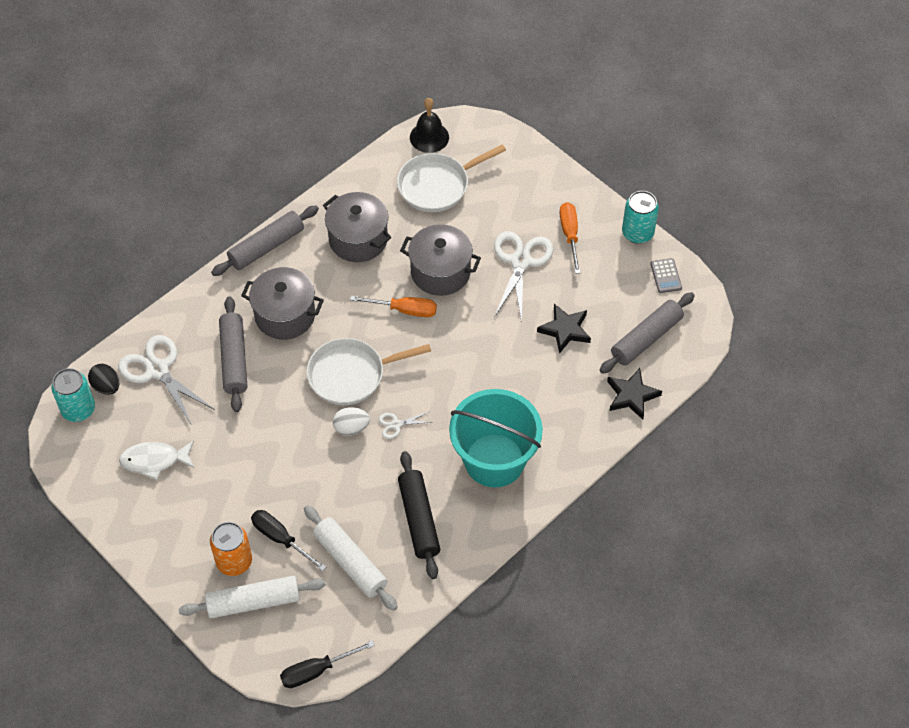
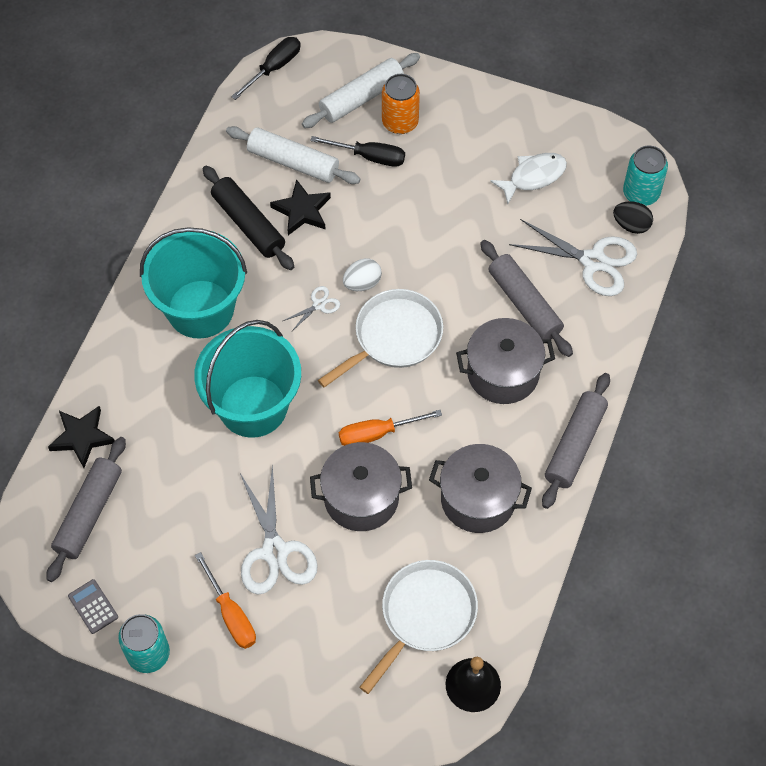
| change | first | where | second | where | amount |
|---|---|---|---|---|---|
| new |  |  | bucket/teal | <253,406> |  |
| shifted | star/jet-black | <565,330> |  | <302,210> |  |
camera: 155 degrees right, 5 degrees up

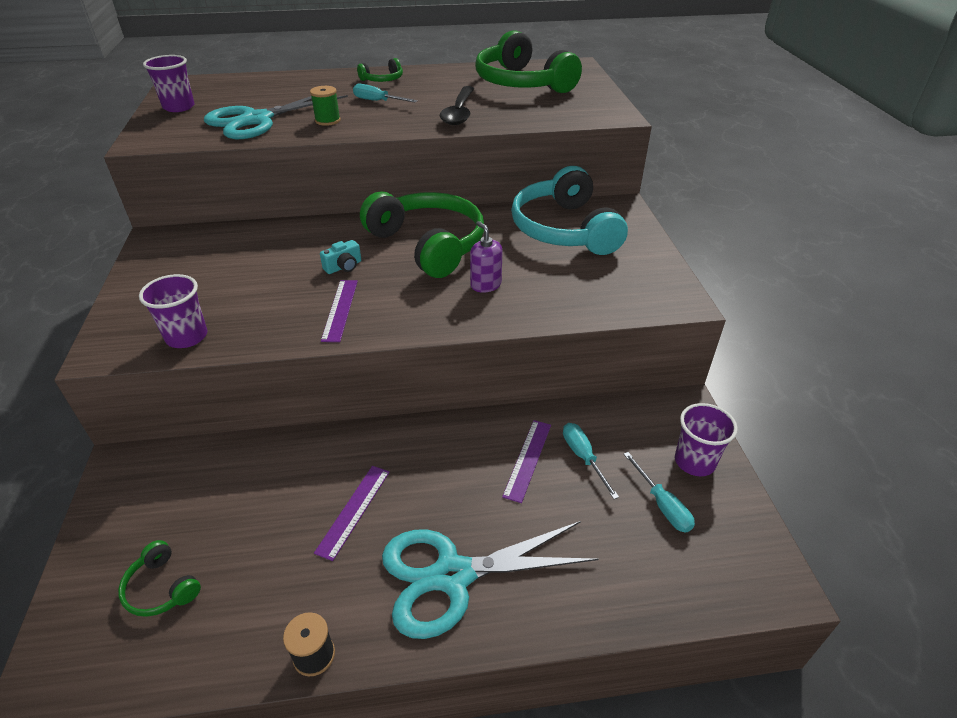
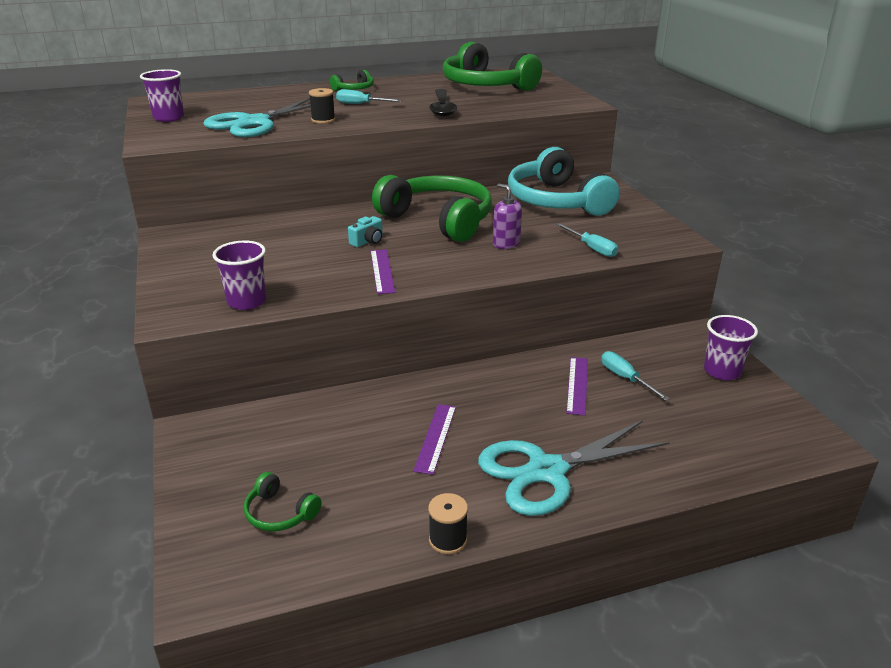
| change | first | where | second | where | amount |
|---|---|---|---|---|---|
| repainted | spool/leaf-green | <328,120> | spool/jet-black | <323,120> |  |
| shifted | flat screwdriver/teal | <662,505> |  | <591,248> |  |
camera: 10 degrees left, 10 degrees down

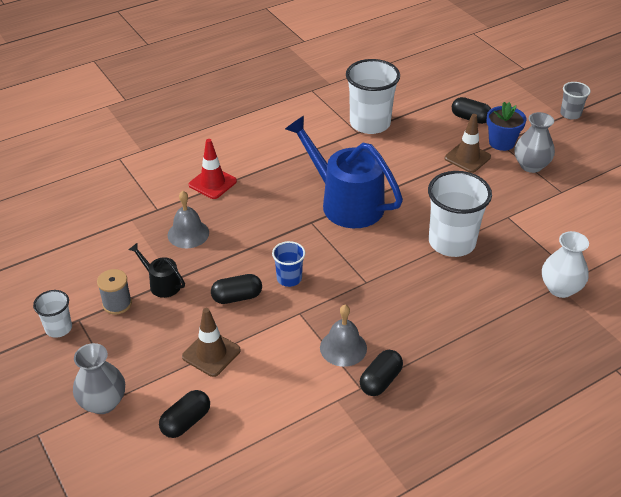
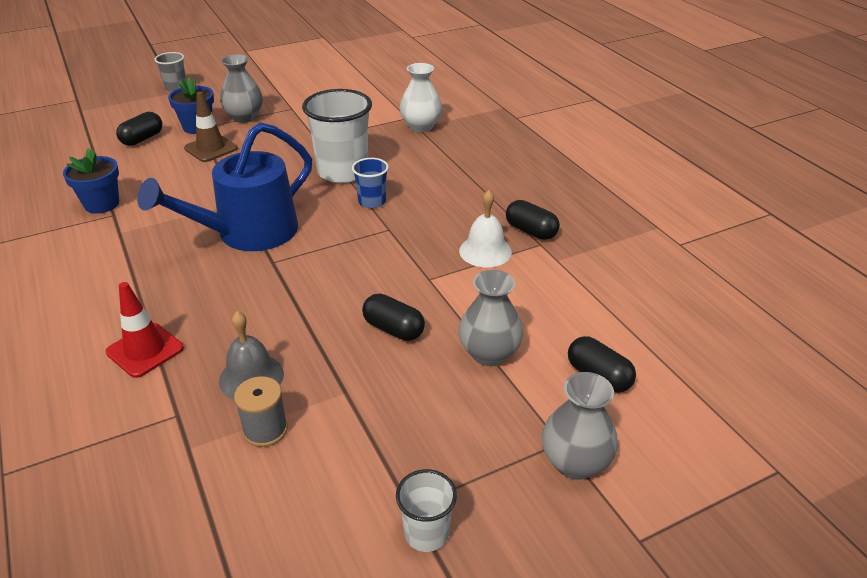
| change | first | where | second | where | amount |
|---|---|---|---|---|---|
| swapped | beaker/white | <370,123> | flower pot/blue | <102,204> |  |
| shifted | spool/grey | <117,304> |  | <265,430> |  |
| shifted | beaker/blue | <289,278> |  | <372,201> |  |
| rotated | pill shape/jet-black | <237,297> |  | <393,329> | 45 degrees counterclockwise |
| repainted | school bell/grey | <343,347> | school bell/white | <485,251> |  |
| swapped | road cone/russet | <211,353> | vase/grey | <489,353> |  |
| gone | watering can/jet-black | <162,284> |  |  |  |
camera: 85 degrees left, 5 degrees down

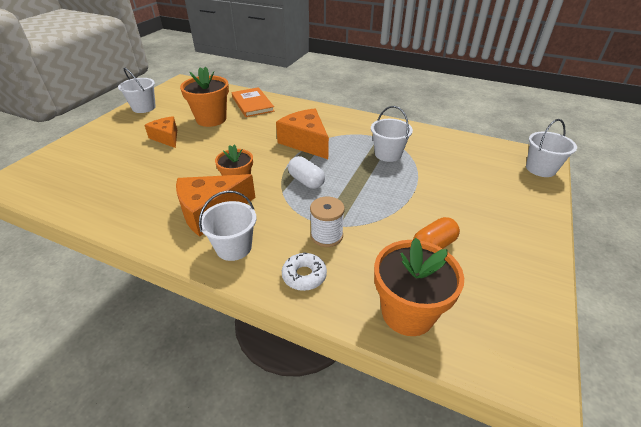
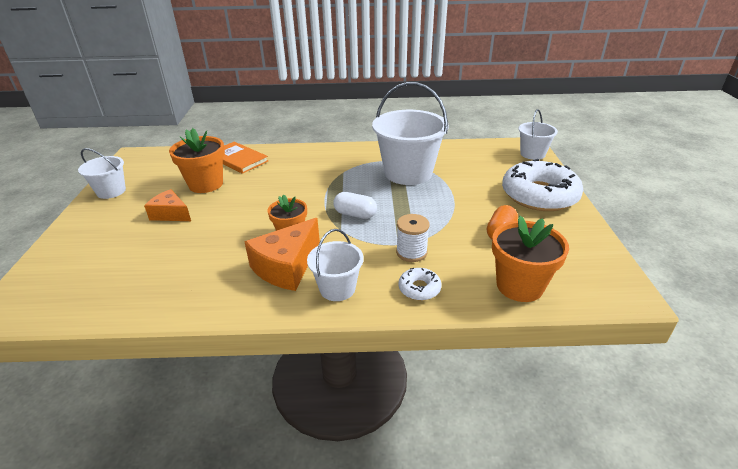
| change | first | where | second | where | amount |
|---|---|---|---|---|---|
| scaled | bucket/white | <388,154> |  | <408,173> | x1.85 |
| new |  |  | donut/white | <539,195> |  |
| gone | cheese/bright orange | <306,142> |  |  |  |
camera: 25 degrees left, 5 degrees down

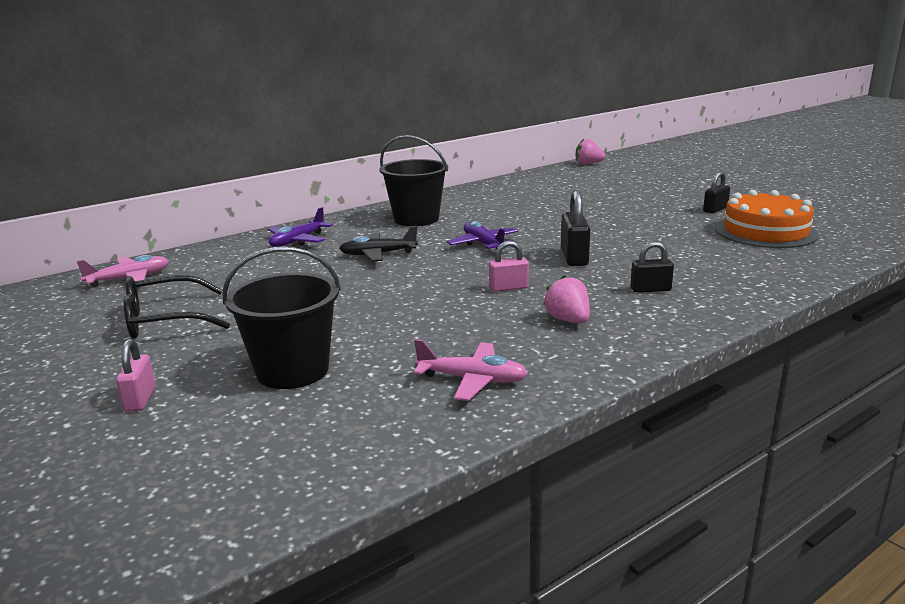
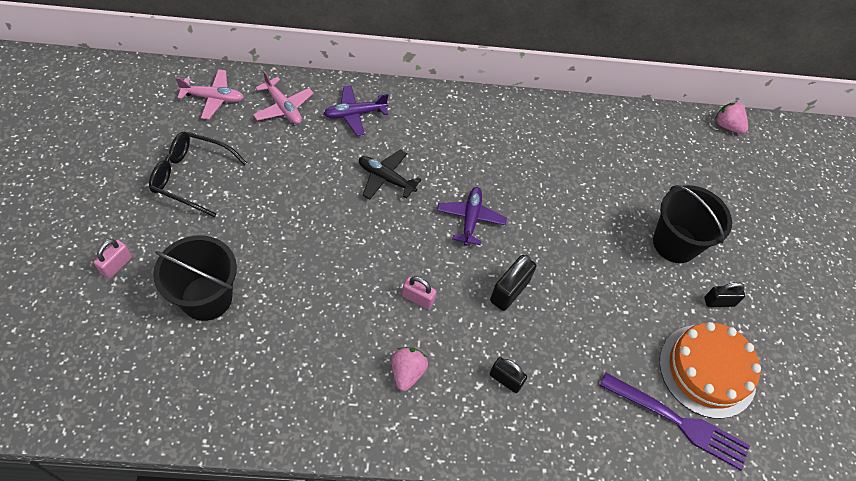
| change | first | where | second | where | amount |
|---|---|---|---|---|---|
| shifted | aeroplane/pink | <472,380> |  | <283,107> |  |
| new |  |  | fork/violet | <677,421> |  |
| shifted | bucket/jet-black | <416,219> |  | <675,243> |  |
camera: 30 degrees right, 35 degrees up

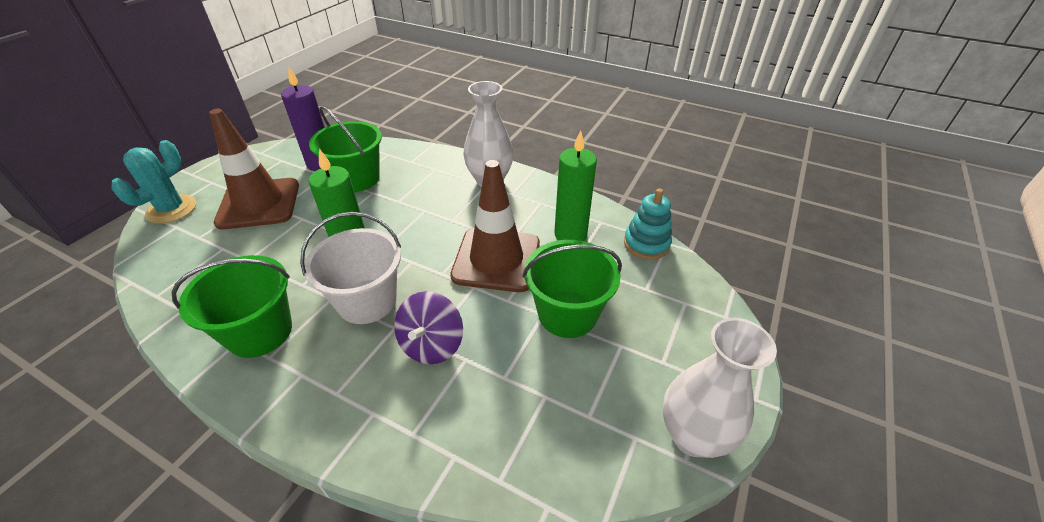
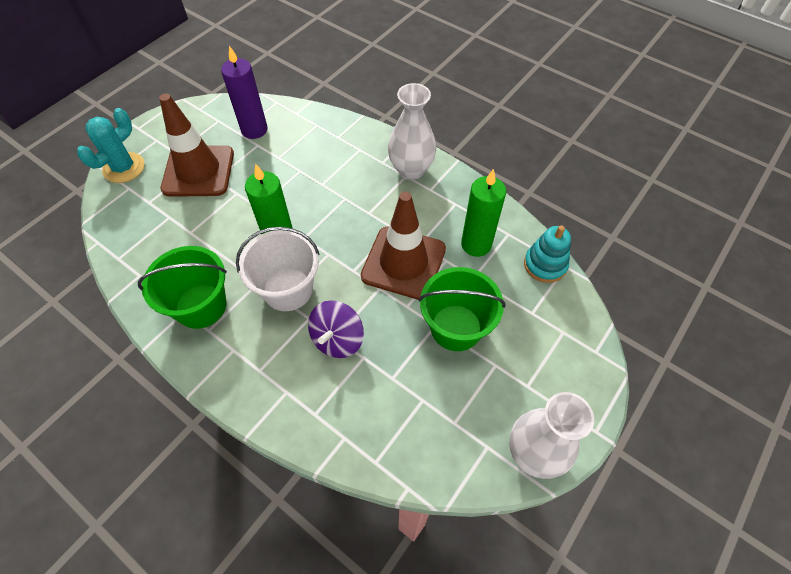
| change | first | where | second | where | amount |
|---|---|---|---|---|---|
| gone | bucket/leaf-green | <357,179> |  |  |  |
camera: 10 degrees right, 15 degrees up

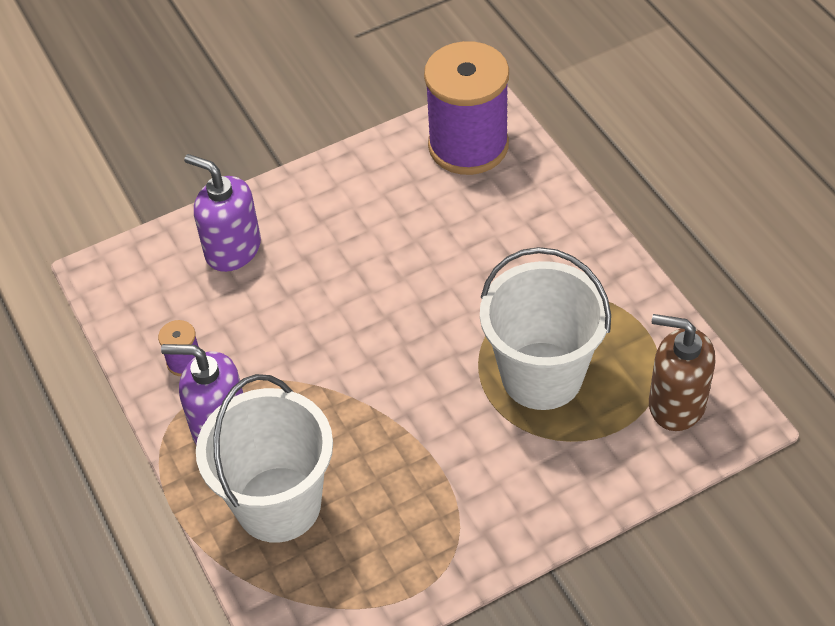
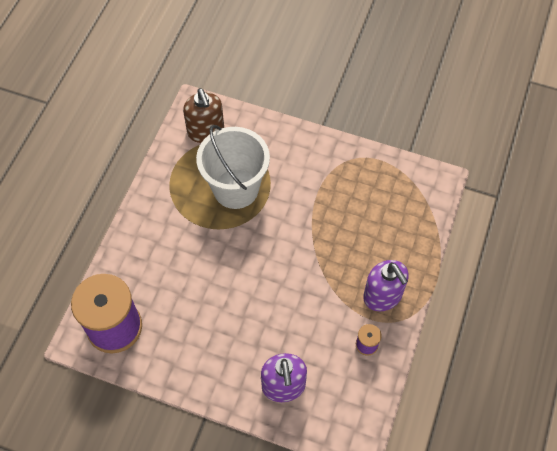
| change | first | where | second | where | amount |
|---|---|---|---|---|---|
| gone | bucket/white | <278,504> |  |  |  |
camera: 135 degrees left, 10 degrees up

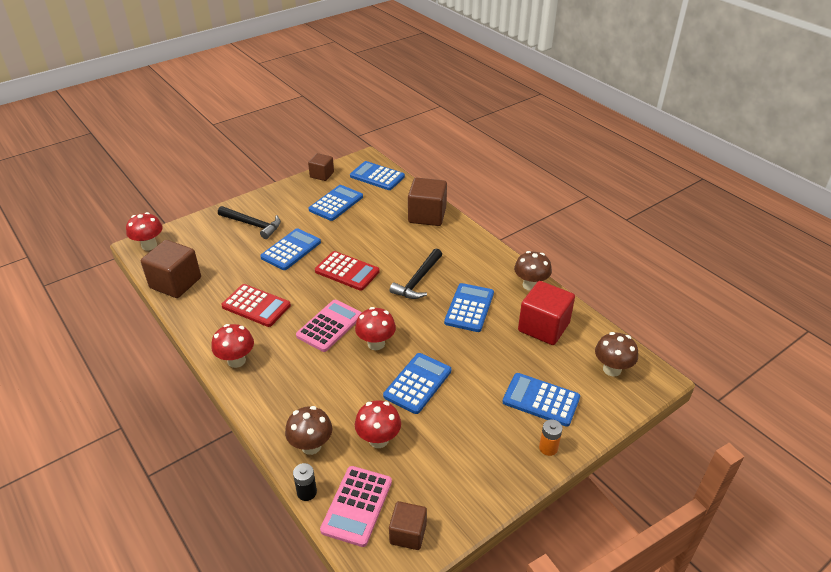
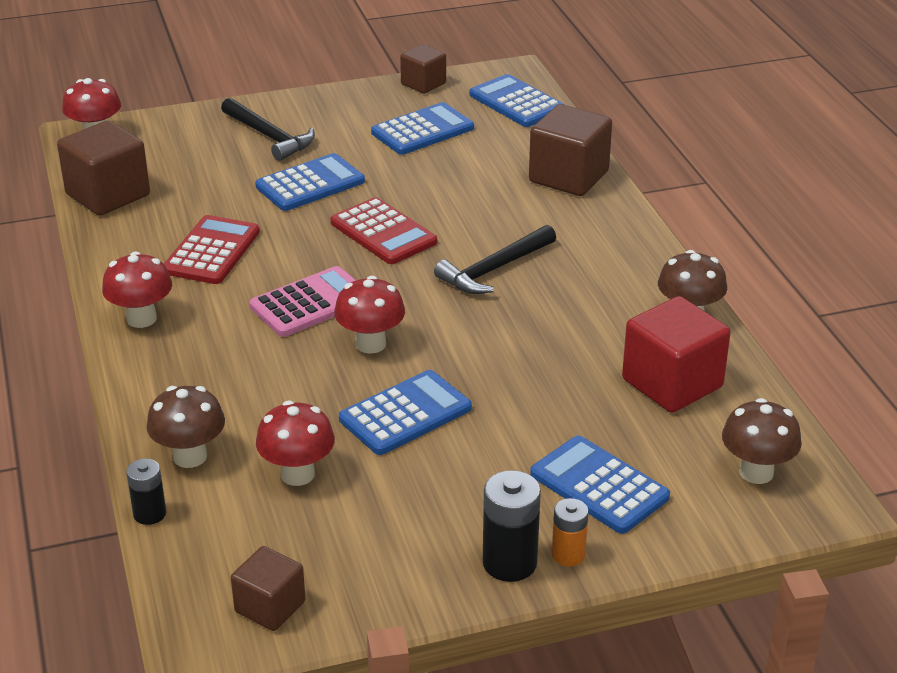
| change | first | where | second | where | amount |
|---|---|---|---|---|---|
| rotated | calculator/red | <256,306> |  | <212,251> | 120 degrees counterclockwise |
| new |  |  | AA battery/jet-black | <509,563> |  |
| gone | calculator/pink | <357,506> |  |  |  |
| gone | calculator/blue | <469,308> |  |  |  |
camera: 20 degrees right, 5 degrees down

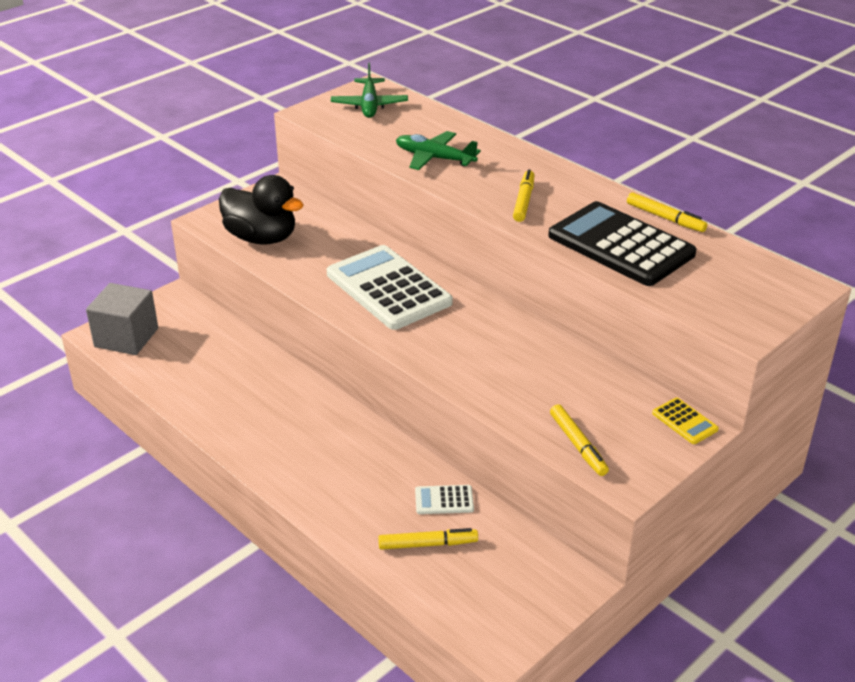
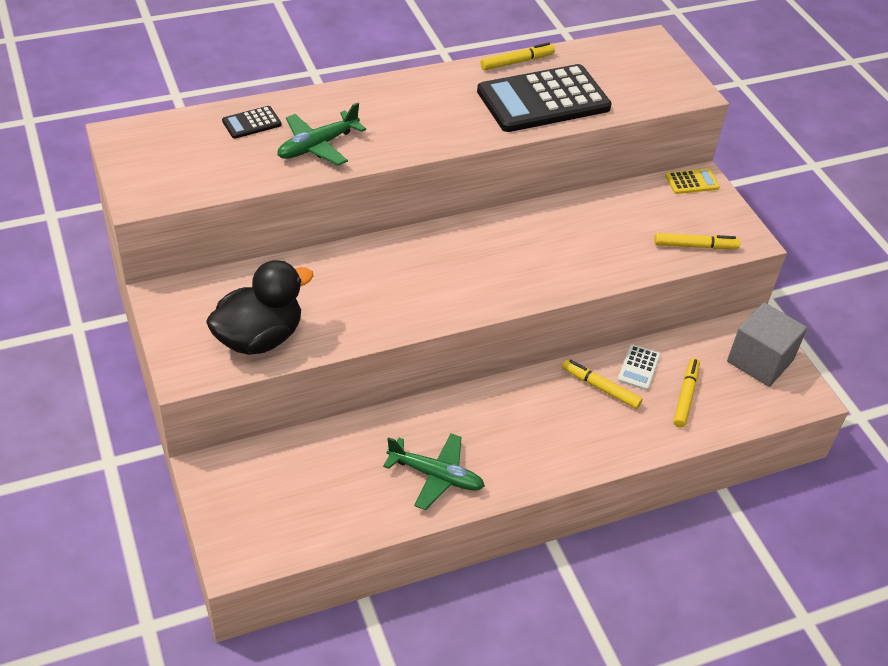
| change | first | where | second | where | amount |
|---|---|---|---|---|---|
| new |  |  | calculator/jet-black | <251,123> |  |
| shifted | aeroplane/leaf-green | <369,105> |  | <436,476> |  |
| shifted | marker/golden | <523,201> |  | <600,388> |  |
| shifted | block/grey | <126,337> |  | <760,361> |  |
| gone | calculator/white | <388,288> |  |  |  |
camera: 70 degrees left, 10 degrees up

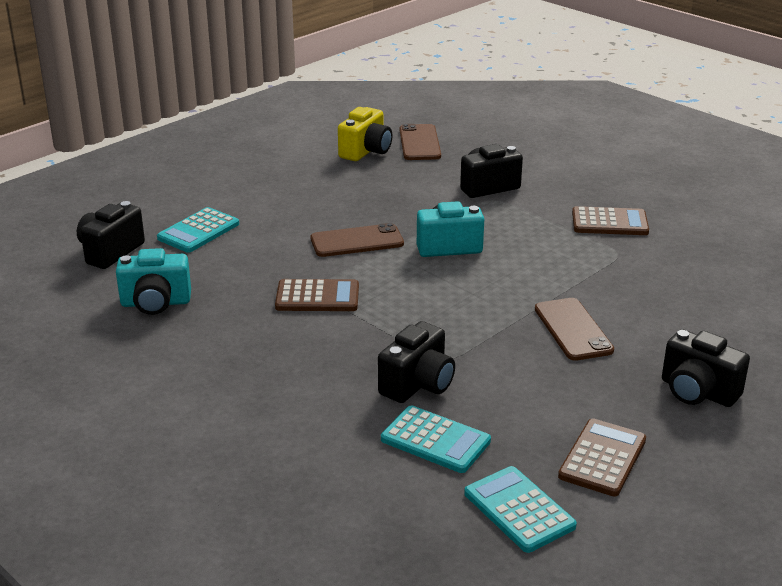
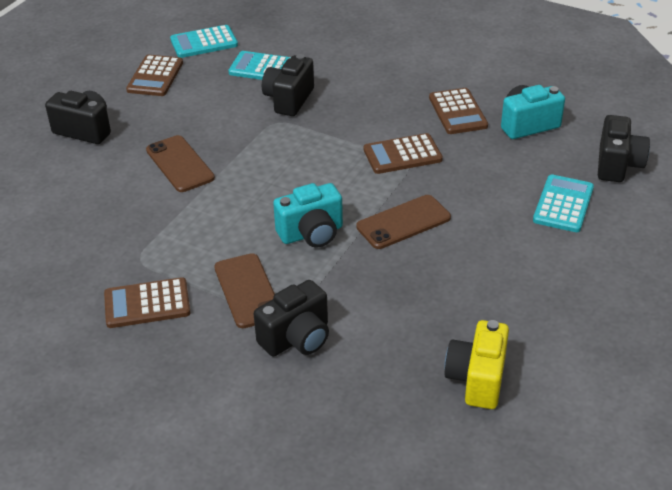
| change | first | where | second | where | amount |
|---|---|---|---|---|---|
| rotated | calculator/teal | <519,510> |  | <204,42> | 120 degrees clockwise |
| shifted | mobile phone/russet | <420,143> |  | <247,291> |  |
| new |  |  | calculator/russet | <458,112> |  |
camera: 165 degrees right, 10 degrees up

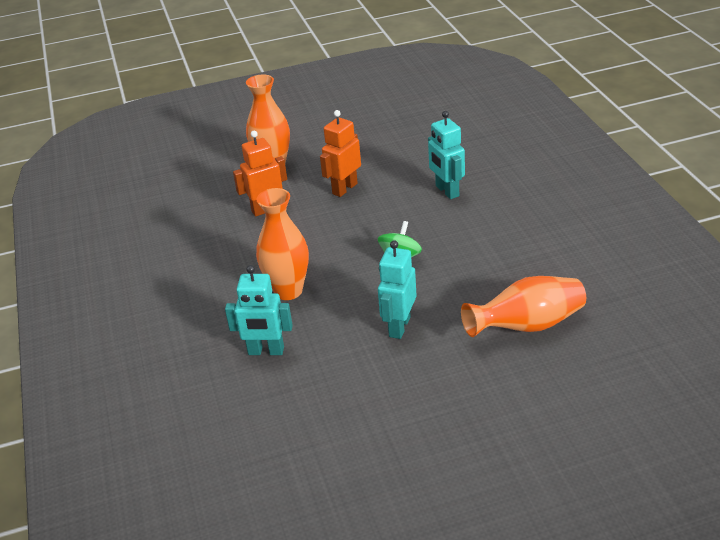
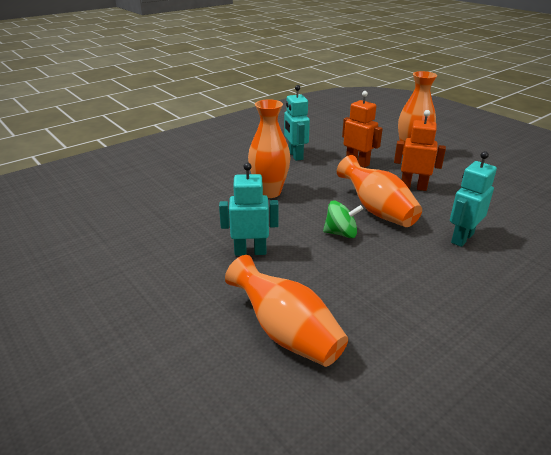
| change | first | where | second | where | amount |
|---|---|---|---|---|---|
| shifted | robot/teal | <266,351> |  | <295,155> |  |
| new |  |  | vase/bright orange | <377,210> |  |
camera: 65 degrees right, 5 degrees down

